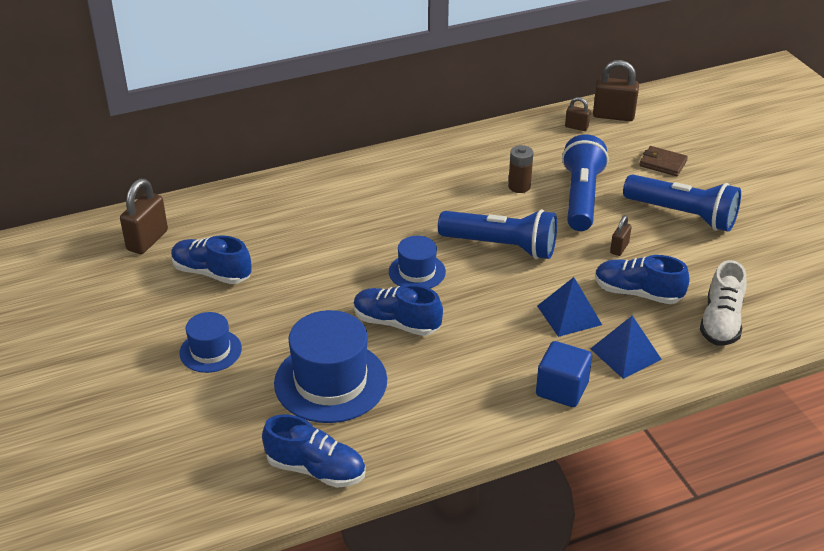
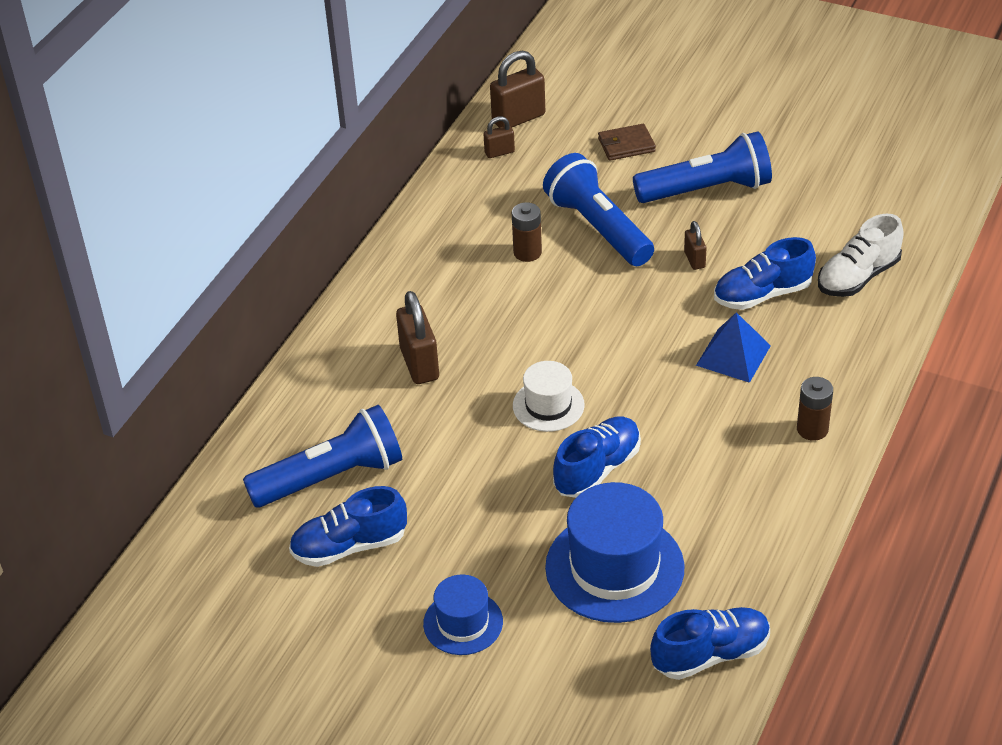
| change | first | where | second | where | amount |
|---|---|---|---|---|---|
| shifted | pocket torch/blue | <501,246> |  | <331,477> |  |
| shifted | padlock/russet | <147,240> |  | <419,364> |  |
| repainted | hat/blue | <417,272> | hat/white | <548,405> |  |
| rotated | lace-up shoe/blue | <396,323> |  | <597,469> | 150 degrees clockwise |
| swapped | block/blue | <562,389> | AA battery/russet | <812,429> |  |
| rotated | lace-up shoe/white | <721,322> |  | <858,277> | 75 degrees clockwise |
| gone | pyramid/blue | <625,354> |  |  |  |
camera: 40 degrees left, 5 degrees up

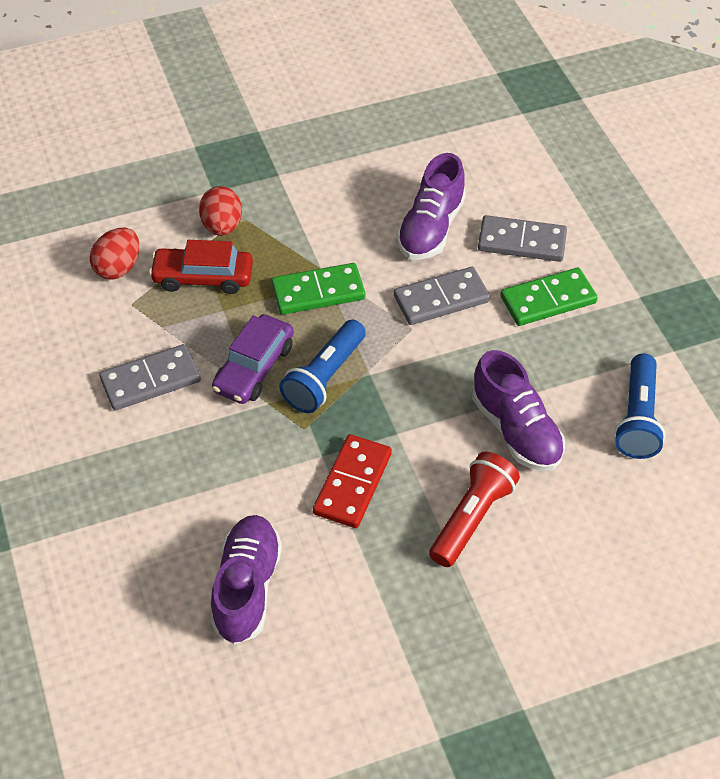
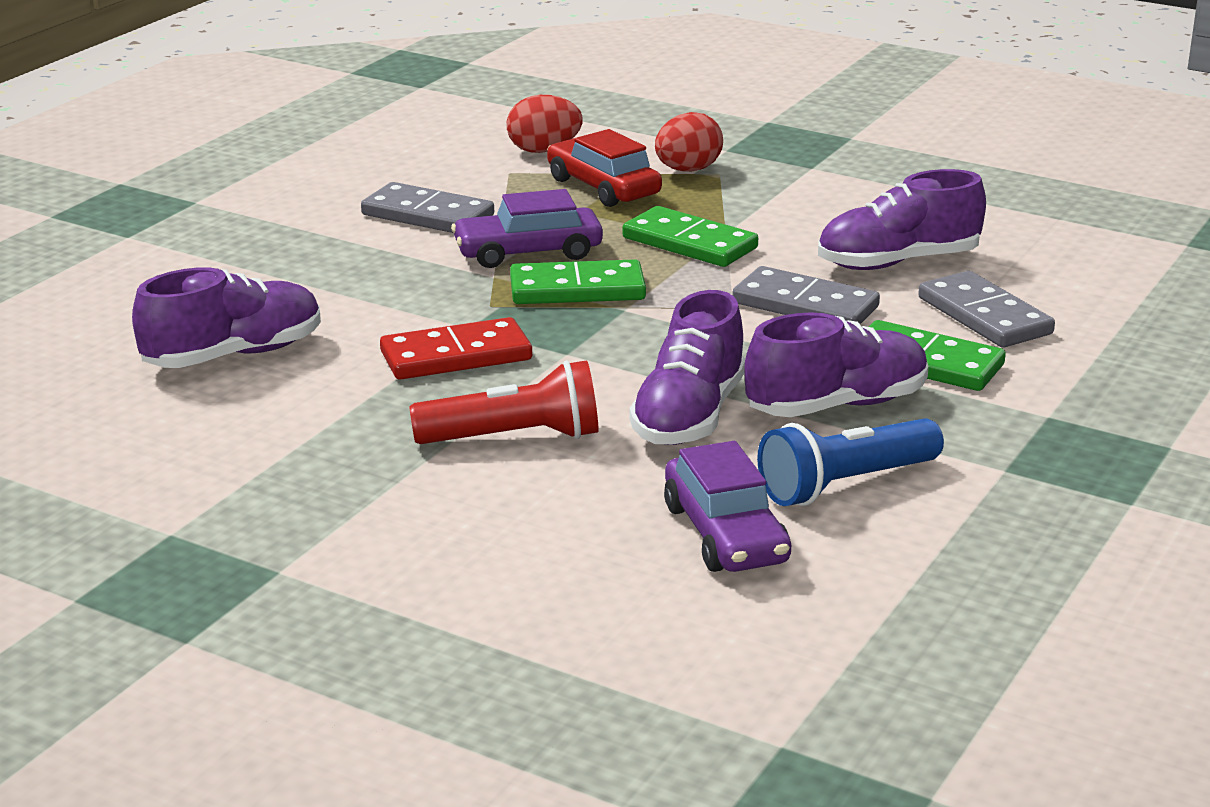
| change | first | where | second | where | amount |
|---|---|---|---|---|---|
| swapped | pocket torch/blue | <324,378> | domino piece/leaf-green | <577,289> |  |
| new |  |  | toy car/violet | <725,534> |  |
| new |  |  | lace-up shoe/violet | <836,405> |  |
camera: 50 degrees right, 25 degrees down

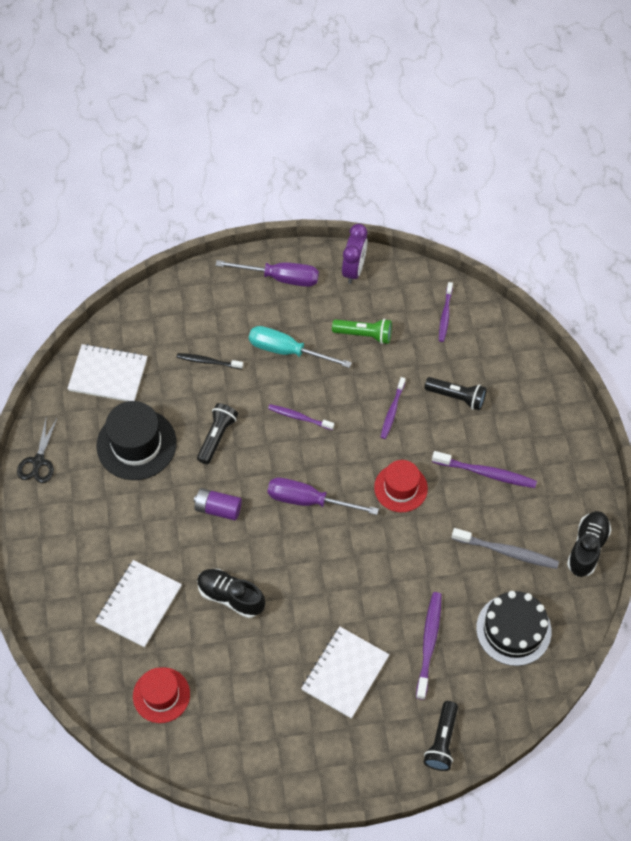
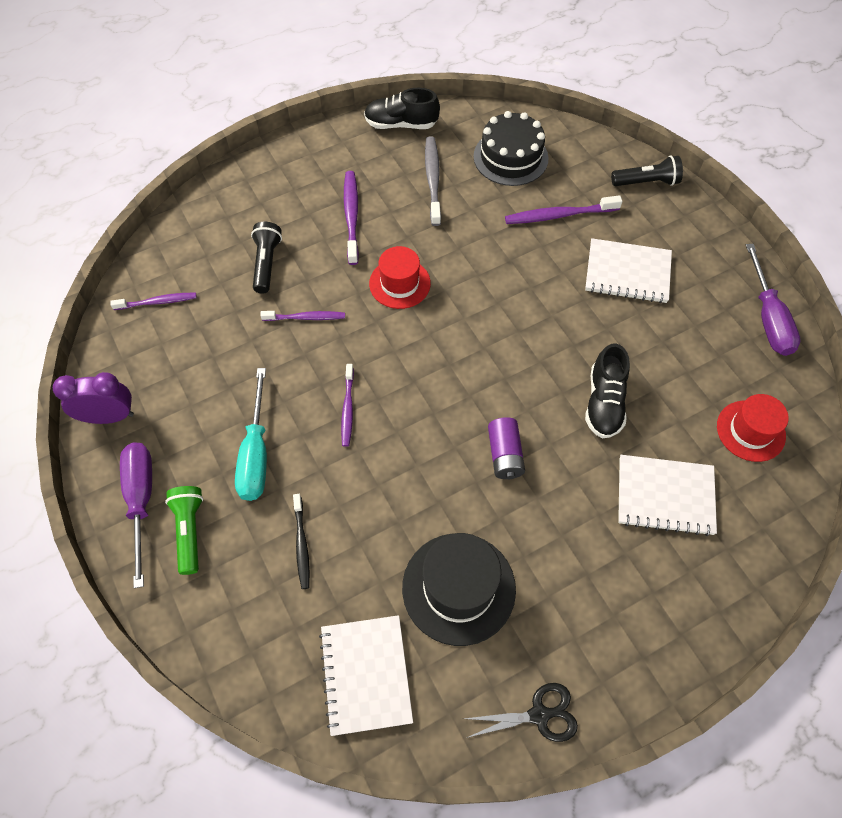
| change | first | where | second | where | amount |
|---|---|---|---|---|---|
| shifted | pocket torch/leaf-green | <364,335> |  | <189,530> |  |
| shifted | flat screwdriver/violet | <309,500> |  | <768,317> |  |
| gone | pocket torch/jet-black | <217,436> |  |  |  |
camera: 110 degrees left, 0 degrees up

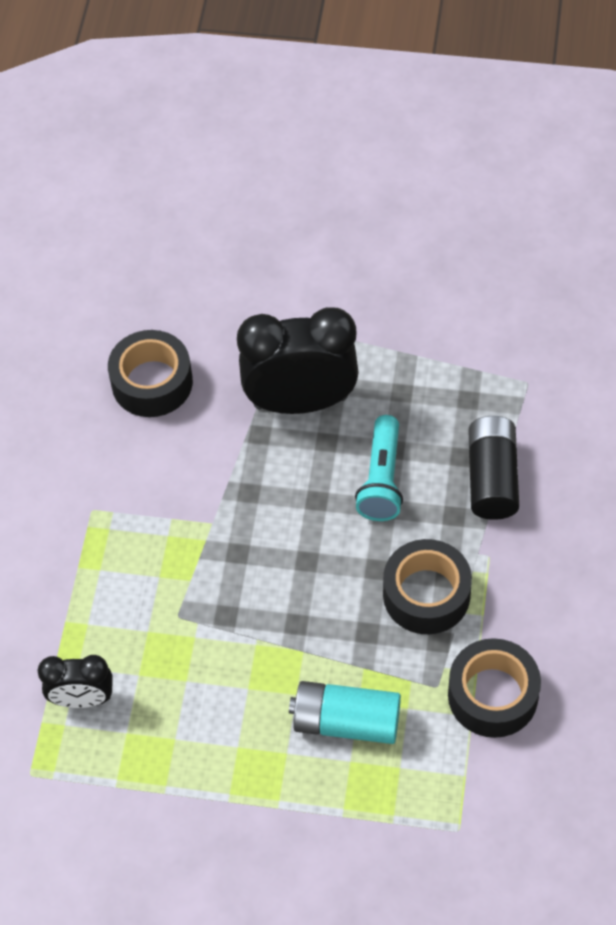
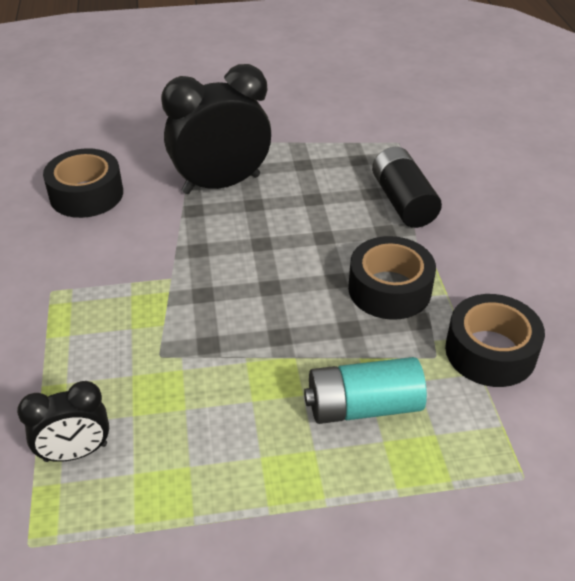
| change | first | where | second | where | amount |
|---|---|---|---|---|---|
| gone | pocket torch/teal | <382,480> |  |  |  |
camera: 20 degrees left, 15 degrees down

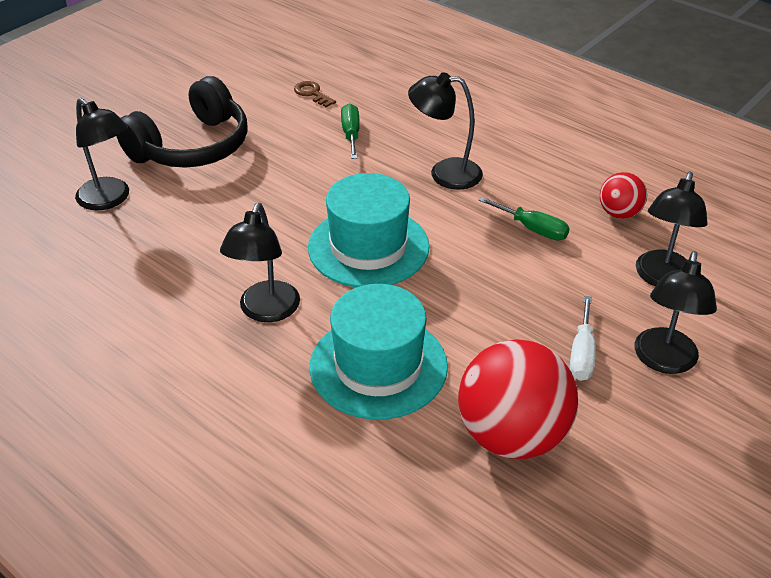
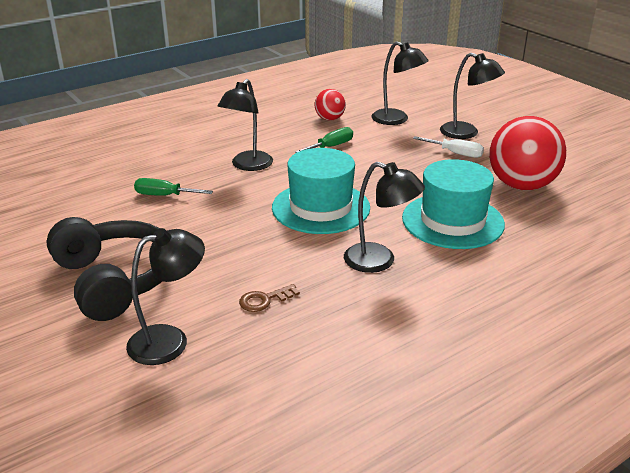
| change | first | where | second | where | amount |
|---|---|---|---|---|---|
| shifted | key/russet | <312,93> |  | <264,300> |  |
camera: 75 degrees left, 10 degrees down

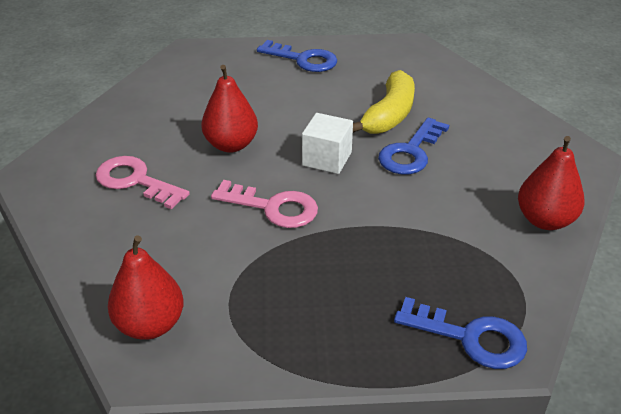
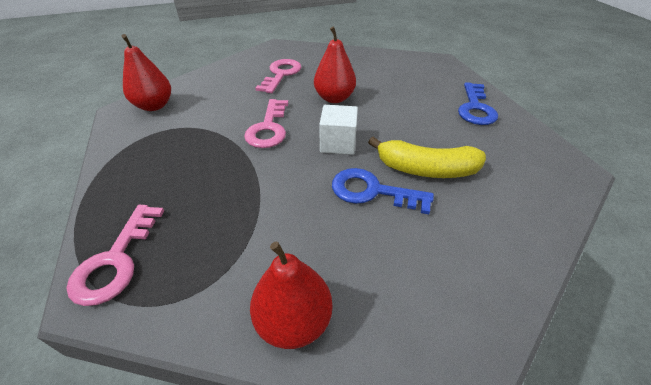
| change | first | where | second | where | amount |
|---|---|---|---|---|---|
| repainted | key/blue | <470,337> | key/pink | <116,260> |  |
camera: 75 degrees right, 5 degrees up

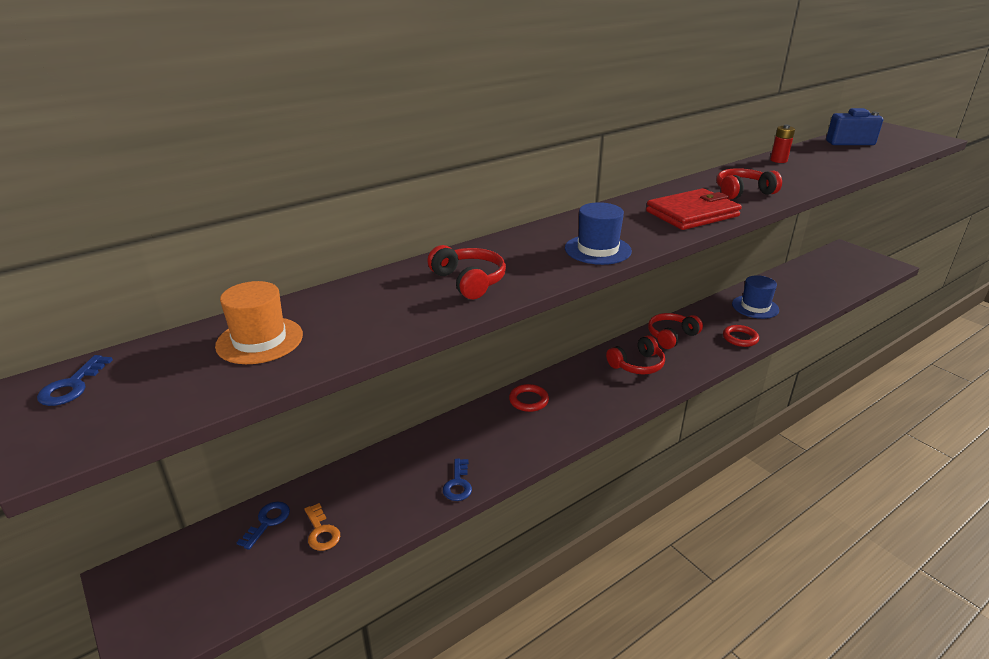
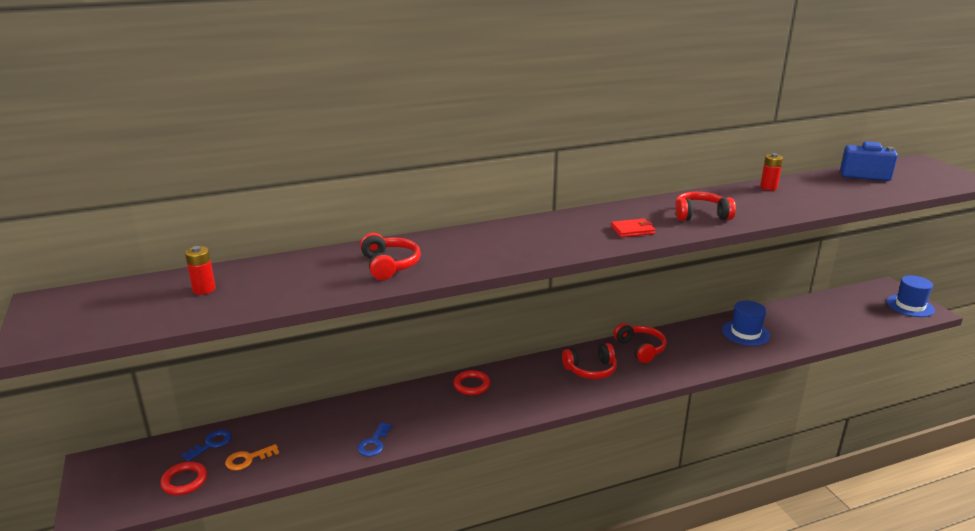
| change | first | where | second | where | amount |
|---|---|---|---|---|---|
| shifted | hoop/red | <740,338> |  | <184,481> |  |
| swapped | hat/bright orange | <259,340> | AA battery/red | <204,289> |  |
| rotated | key/bright orange | <321,532> |  | <248,459> | 75 degrees clockwise |
| scaled | wallet/red | <692,214> |  | <632,230> | x0.52 |
| rotated | headset/red | <671,336> |  | <640,349> | 90 degrees clockwise |
| shifted | hat/blue | <597,250> |  | <910,306> |  |
| gone | key/blue | <72,386> |  |  |  |
camera: 15 degrees right, 5 degrees down

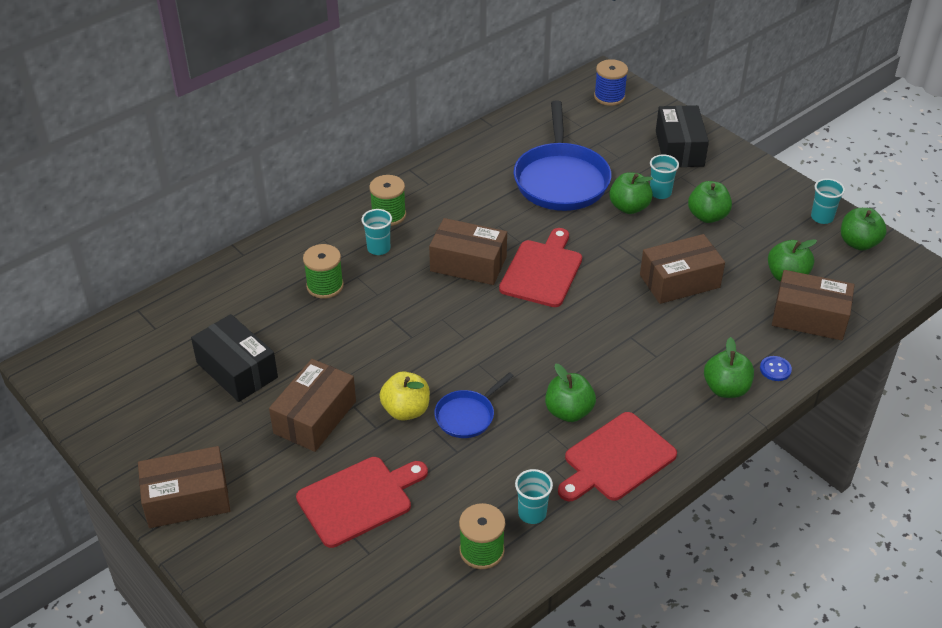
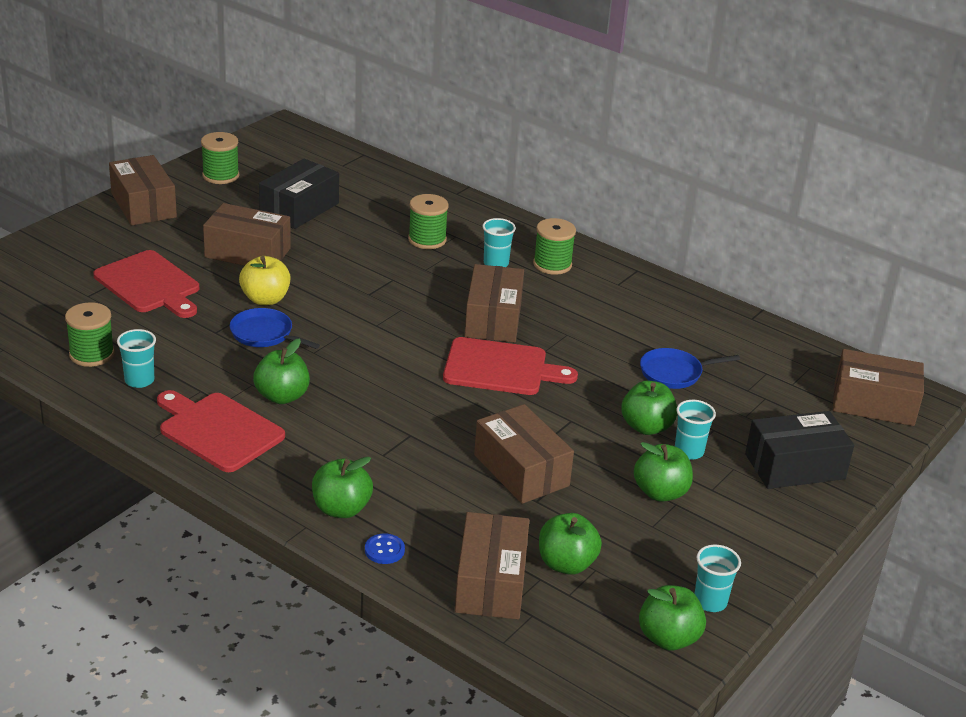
| change | first | where | second | where | amount |
|---|---|---|---|---|---|
| new |  |  | spool/leaf-green | <220,175> |  |
| scaled | frying pan/blue | <561,179> |  | <674,373> | x0.51 |
| swapped | spool/blue | <609,97> | package/russet | <873,403> |  |
camera: 75 degrees right, 10 degrees down

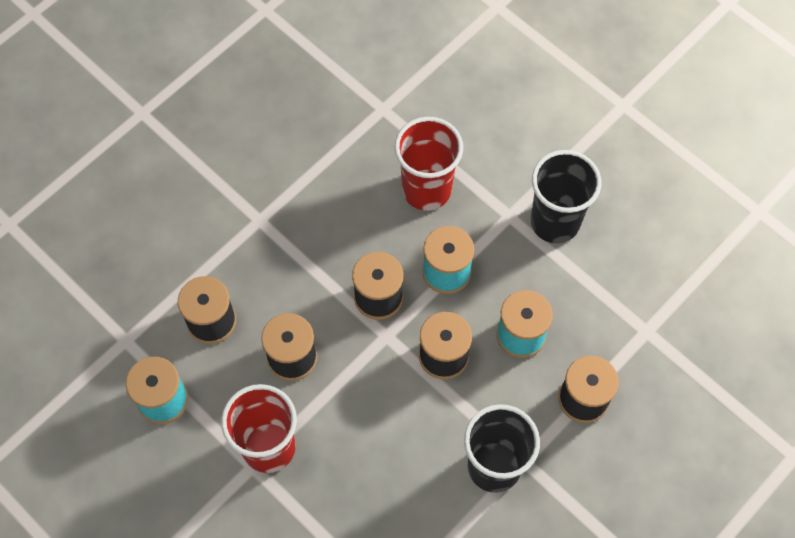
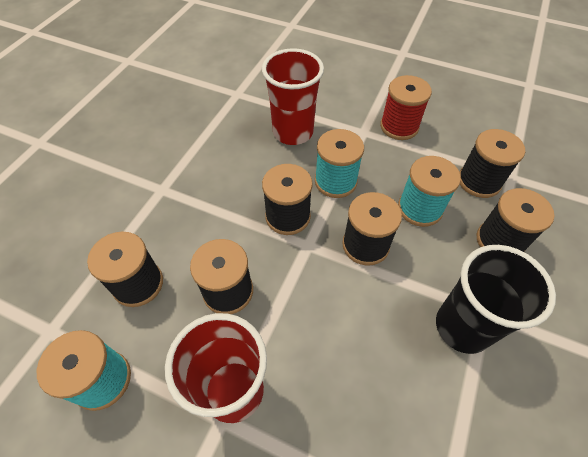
| change | first | where | second | where | amount |
|---|---|---|---|---|---|
| swapped | beaker/jet-black | <555,222> | spool/red | <399,126> |  |
| new |  |  | spool/jet-black | <479,181> |  |
camera: 20 degrees left, 10 degrees down

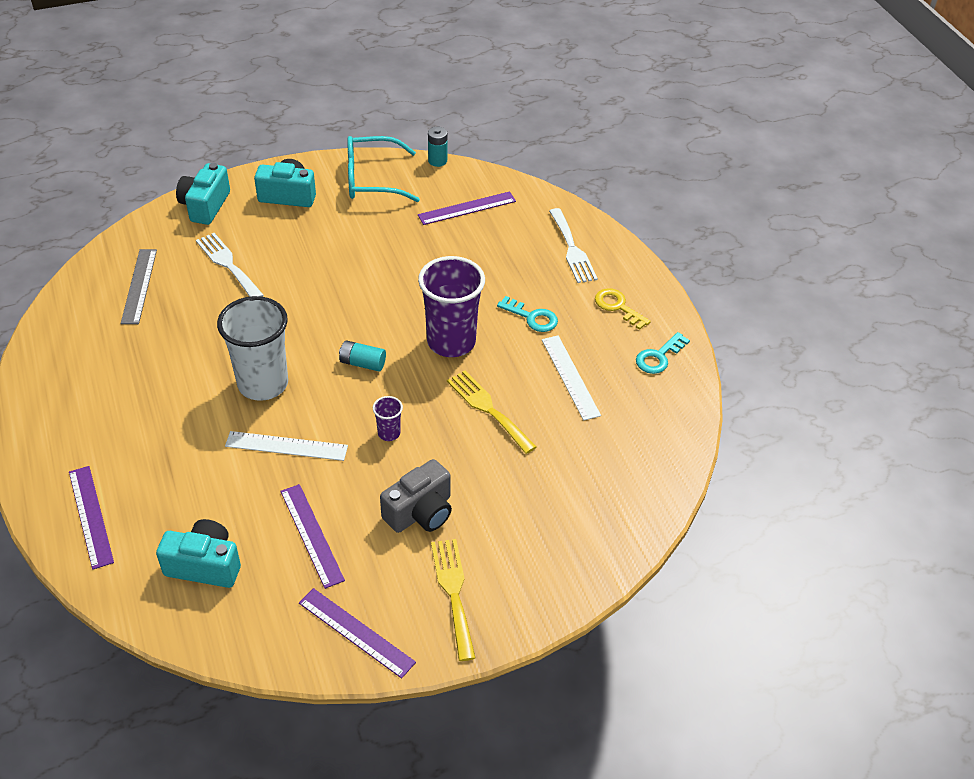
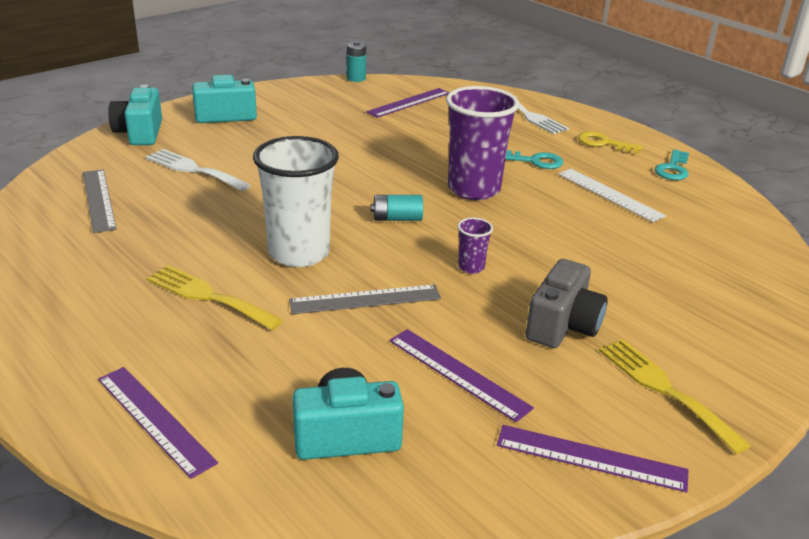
| change | first | where | second | where | amount |
|---|---|---|---|---|---|
| shifted | fork/golden | <488,409> |  | <208,296> |  |
| repainted | straightedge/white | <286,446> | straightedge/grey | <365,299> |  |
| gone | spectacles/teal | <372,179> |  |  |  |
camera: 20 degrees left, 15 degrees down

